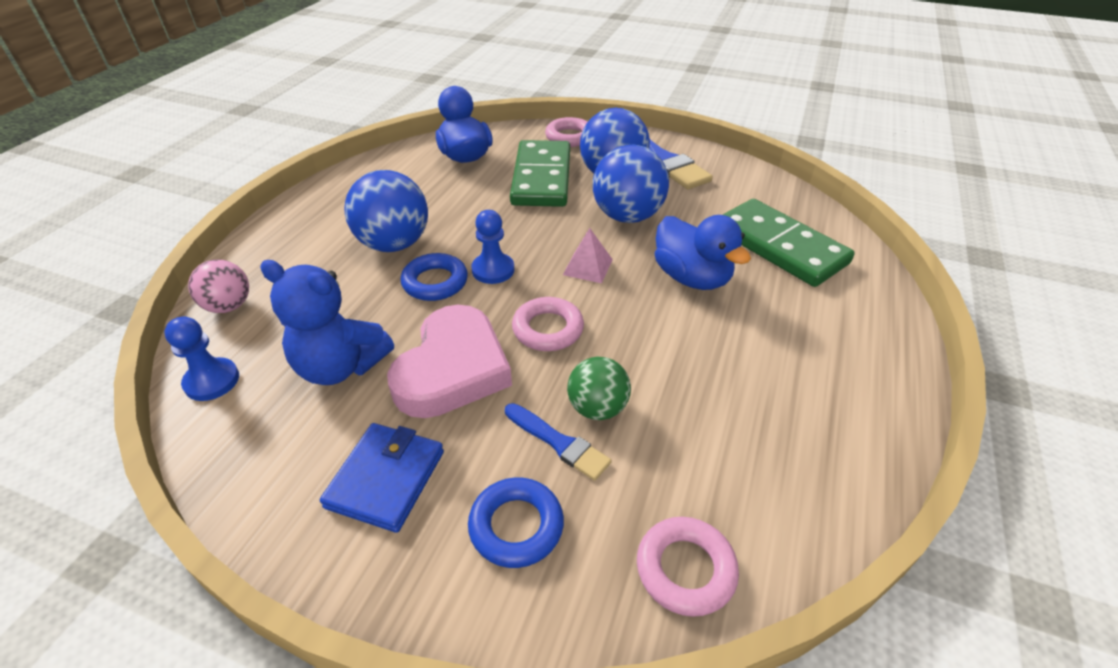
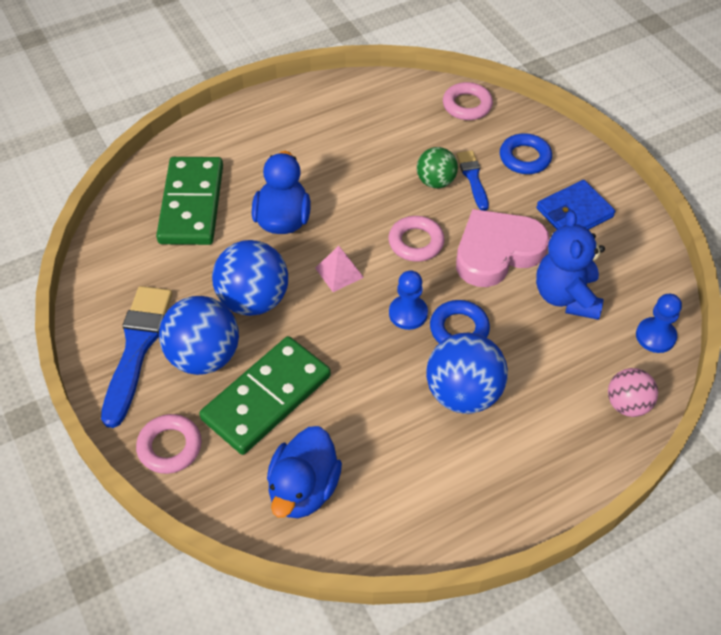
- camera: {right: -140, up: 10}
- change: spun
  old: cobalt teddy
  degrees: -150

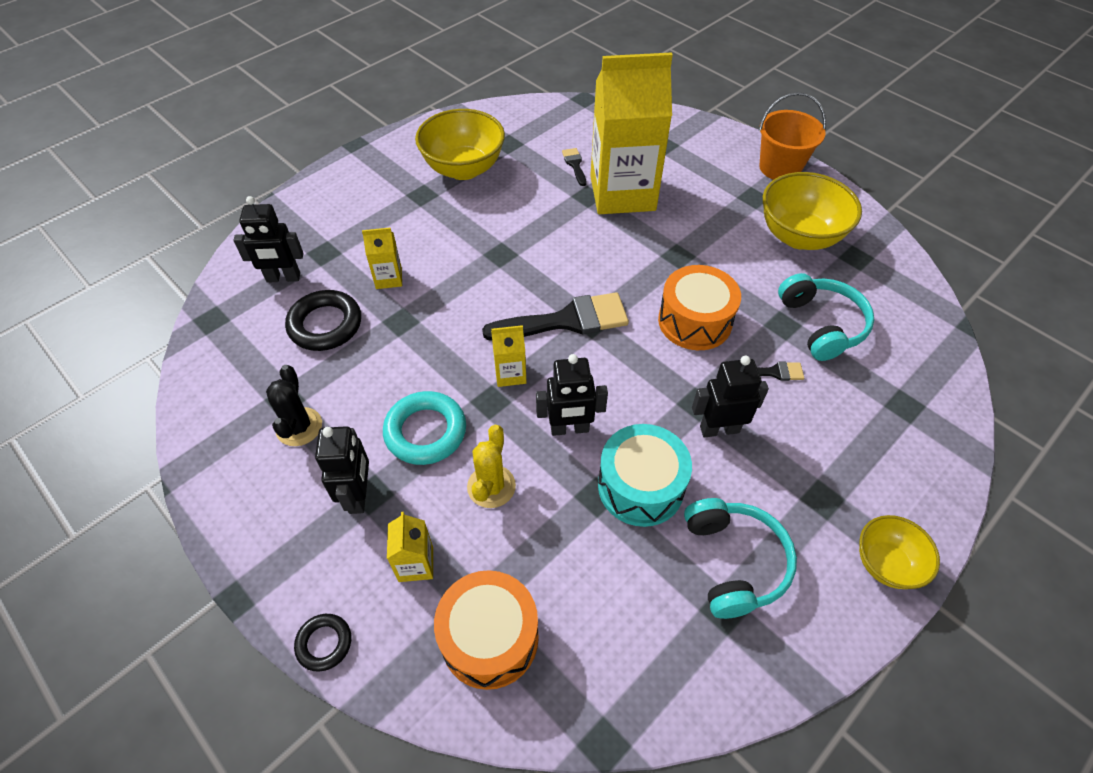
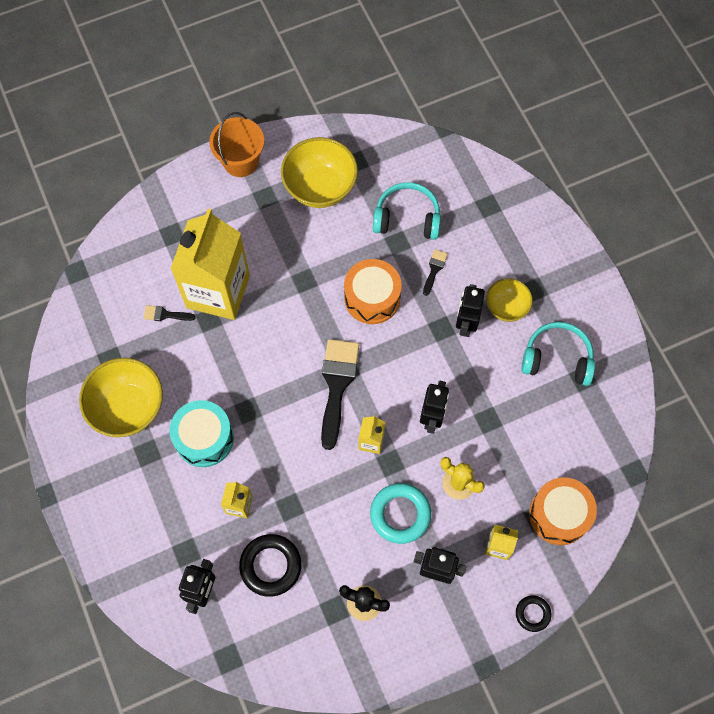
- camera: {right: -70, up: 15}
- change: relocated
  old: teal snare drum
- change: relocated
  old: yellow serving bowl (no. 3 from left)

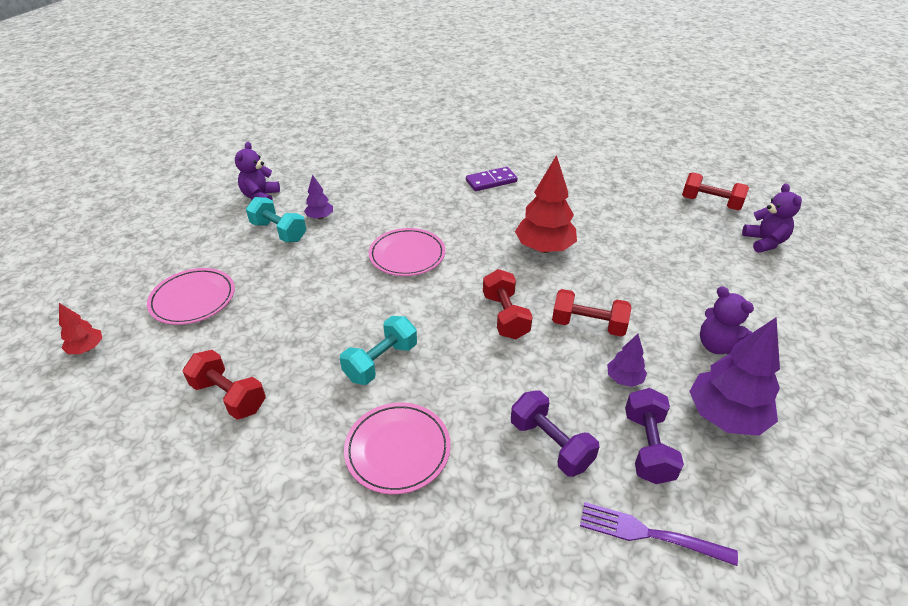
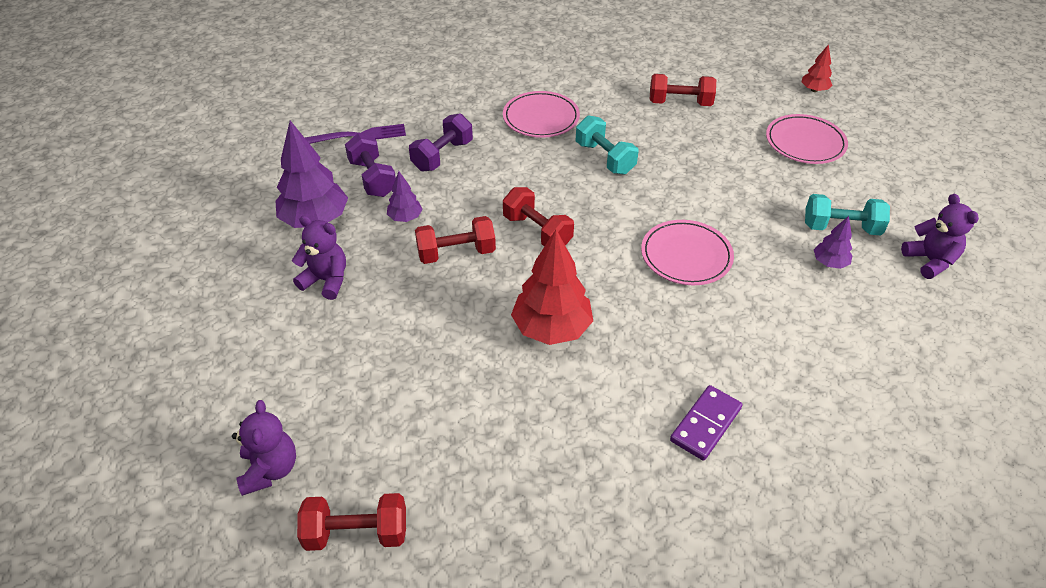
- camera: {right: 150, up: 5}
- change: spun
  old: royal purple teddy (no. 3 from left in the first image)
  degrees: -150
- change: spun
  old: teal dumbbell (no. 2 from left in the first image)
  degrees: -45
- change: spun
  old: royal purple dumbbell (no. 1 from left in the first image)
  degrees: -75

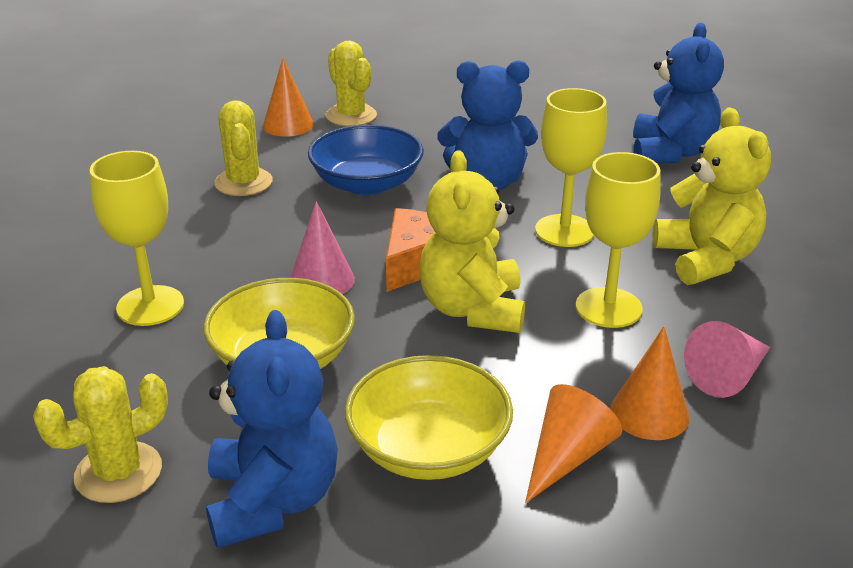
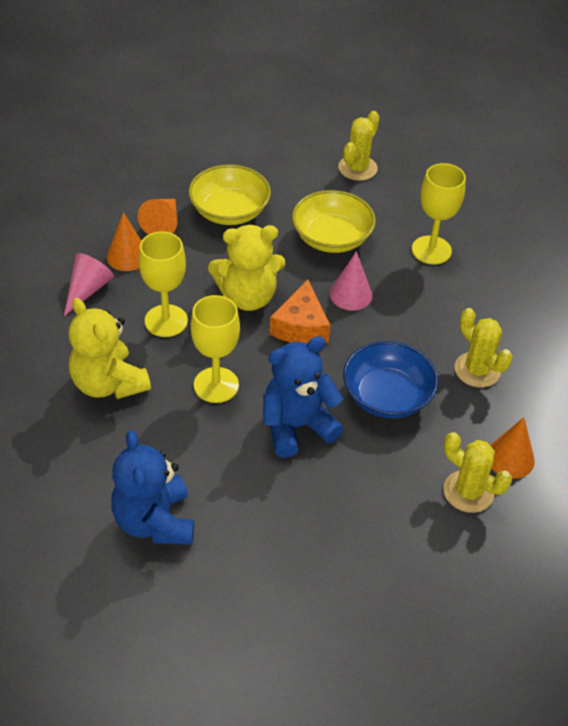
- camera: {right: 155, up: 15}
- change: spun
  old: yellow teddy (no. 1 from left in the first image)
  degrees: 105
- change: missing
  old: cobalt teddy (no. 1 from left)

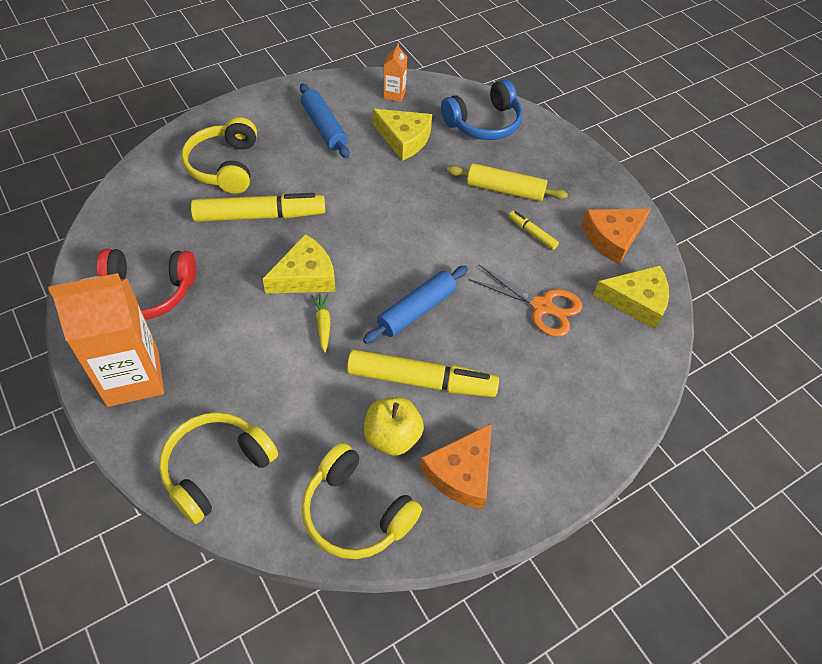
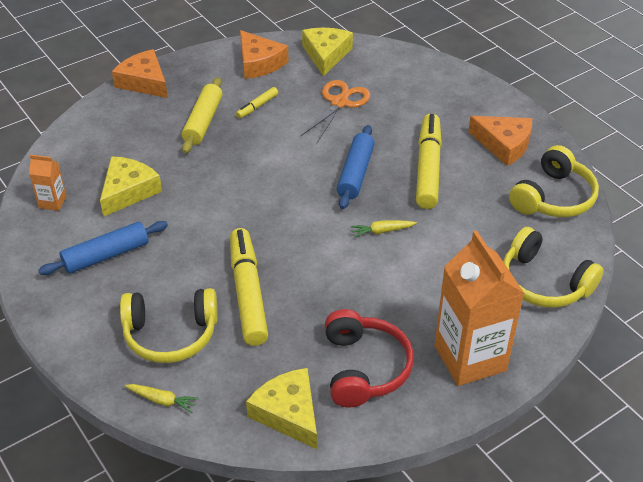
- camera: {right: -90, up: -10}
- change: missing
  old: cobalt headphones
- change: relocated
  old: yellow cheese wedge (no. 1 from left in the first image)
  new: yellow cheese wedge (no. 2 from left)
- change: spun
  old: cobalt pastry roller (no. 2 from left)
  degrees: 60
- change: missing
  old: yellow apple fruit
- change: appeared
  new: orange-coloured cheese wedge (no. 1 from left)
- change: appeared
  new: yellow root vegetable (no. 1 from left)

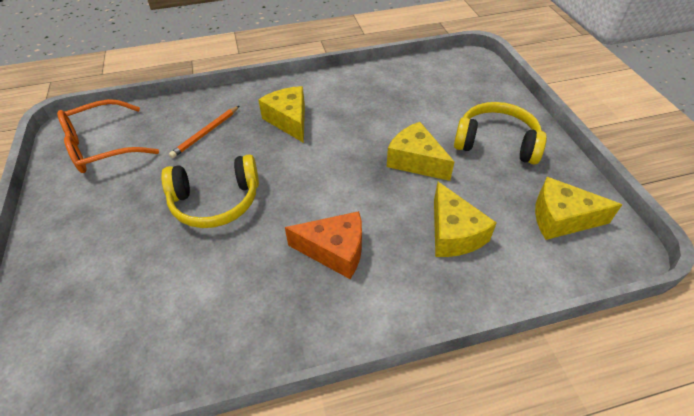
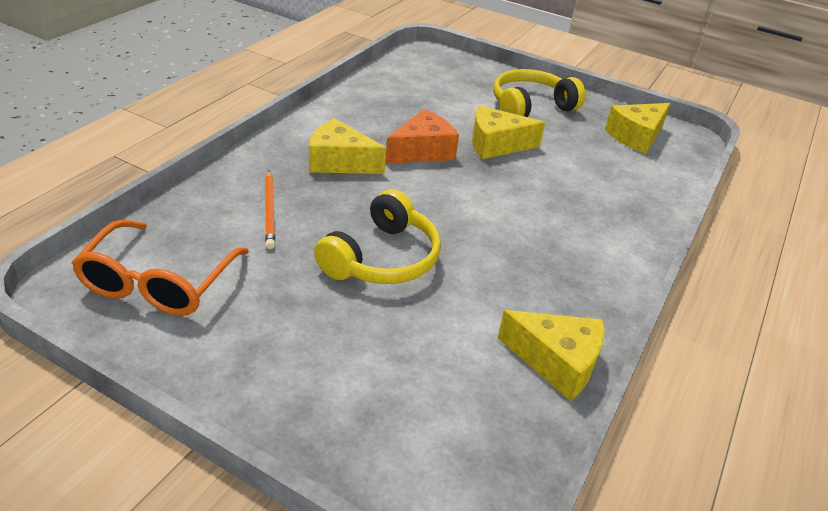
- camera: {right: -50, up: -10}
- change: relocated
  old: yellow cheese wedge (no. 3 from left)
- change: relocated
  old: orange-coloured cheese wedge

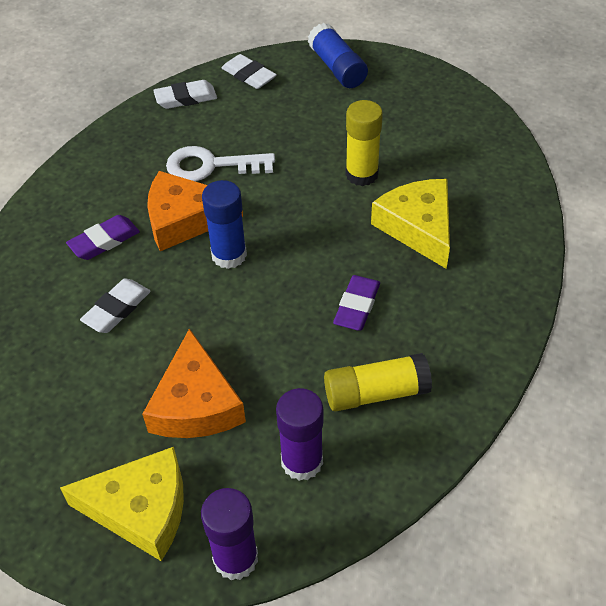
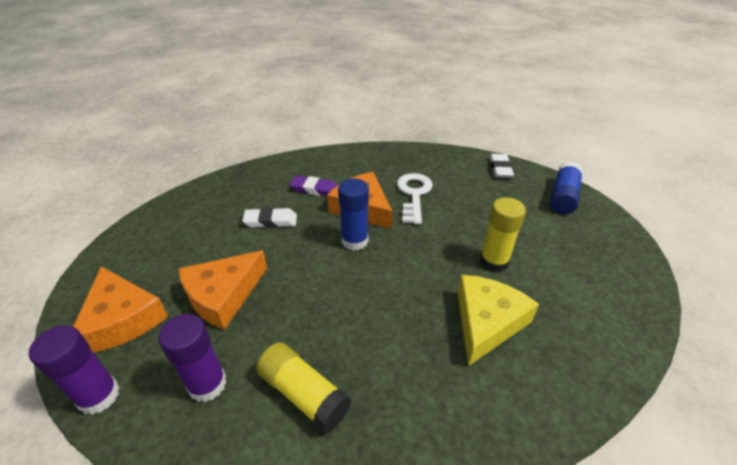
- camera: {right: 50, up: -10}
- change: missing
  old: pure white eraser (no. 2 from left)
- change: spun
  old: pure white key
  degrees: 45
- change: missing
  old: royal purple eraser (no. 2 from left)
- change: colour
  old: yellow cheese wedge (no. 1 from left)
  new: orange-coloured cheese wedge (no. 1 from left)

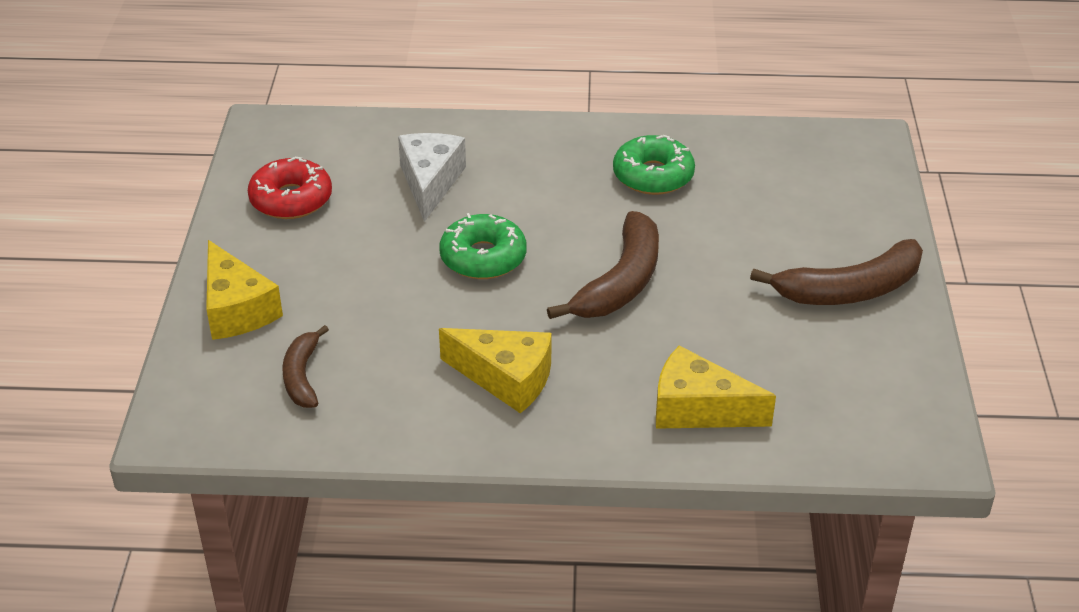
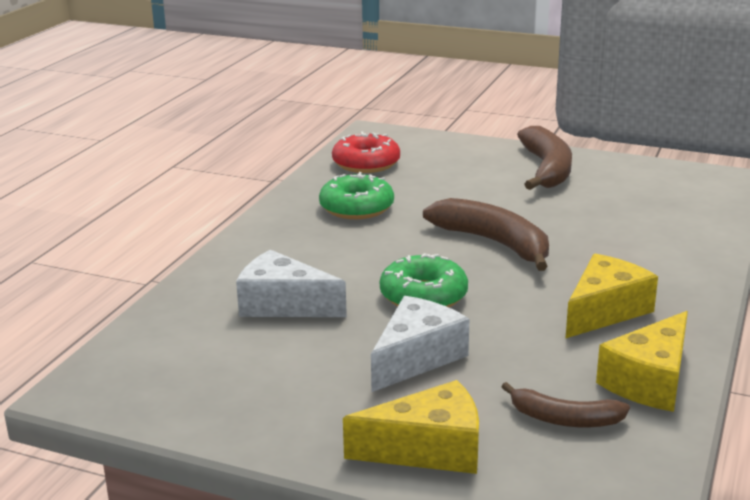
- camera: {right: -70, up: -15}
- change: relocated
  old: scarlet glazed donut
- change: relocated
  old: yellow cheese wedge (no. 3 from left)
- change: appeared
  new: pure white cheese wedge (no. 2 from left)

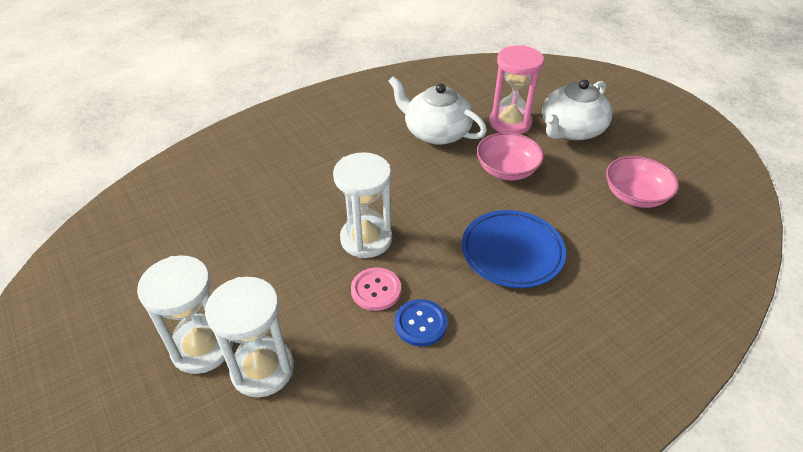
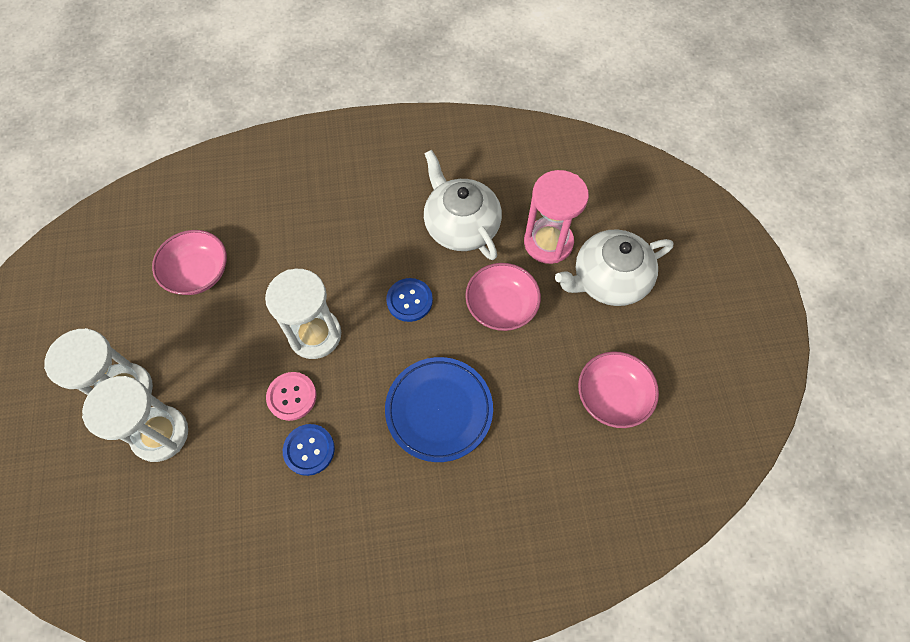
- camera: {right: 25, up: 20}
- change: appeared
  new: pink serving bowl (no. 1 from left)
- change: appeared
  new: cobalt sewing button (no. 2 from left)

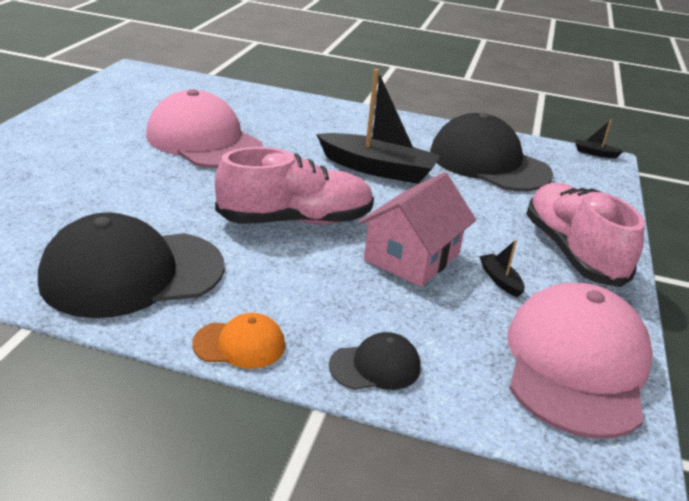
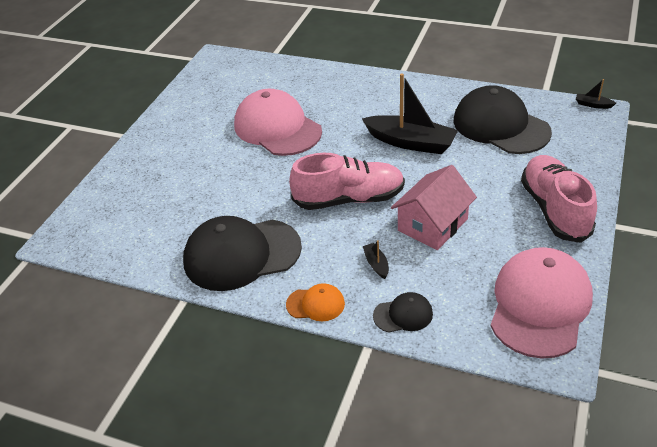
- camera: {right: 10, up: 10}
- change: relocated
  old: ebony boat (no. 2 from left in the first image)
  new: ebony boat (no. 1 from left)

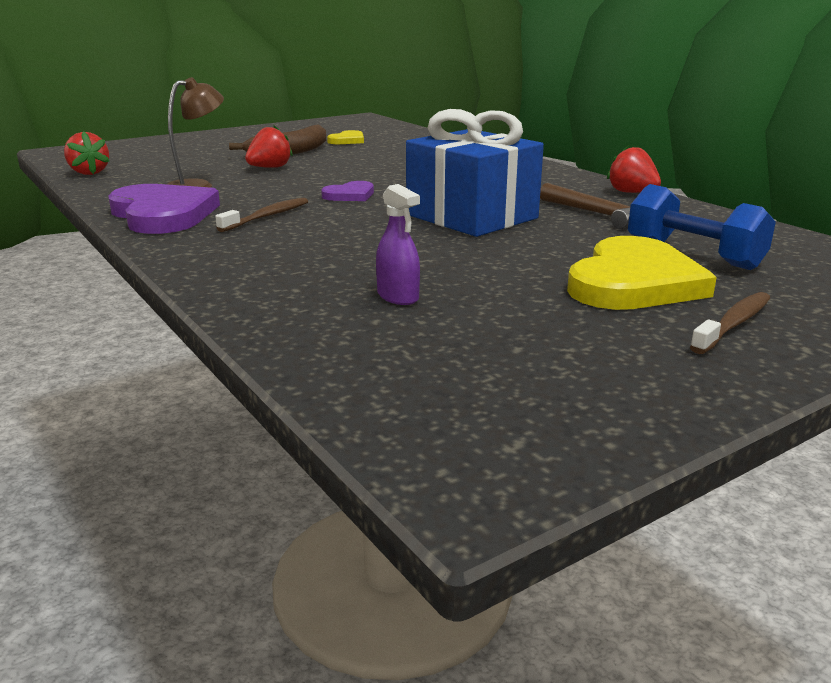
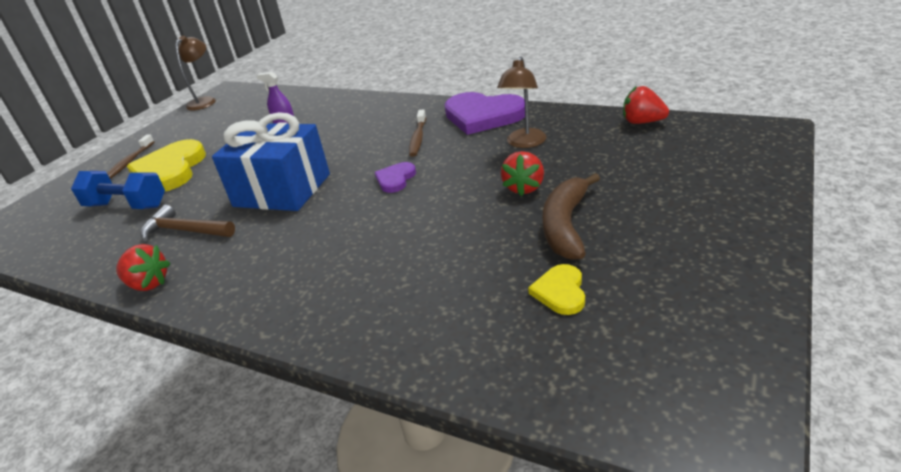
- camera: {right: 155, up: 10}
- change: appeared
  new: brown lamp (no. 1 from left)

